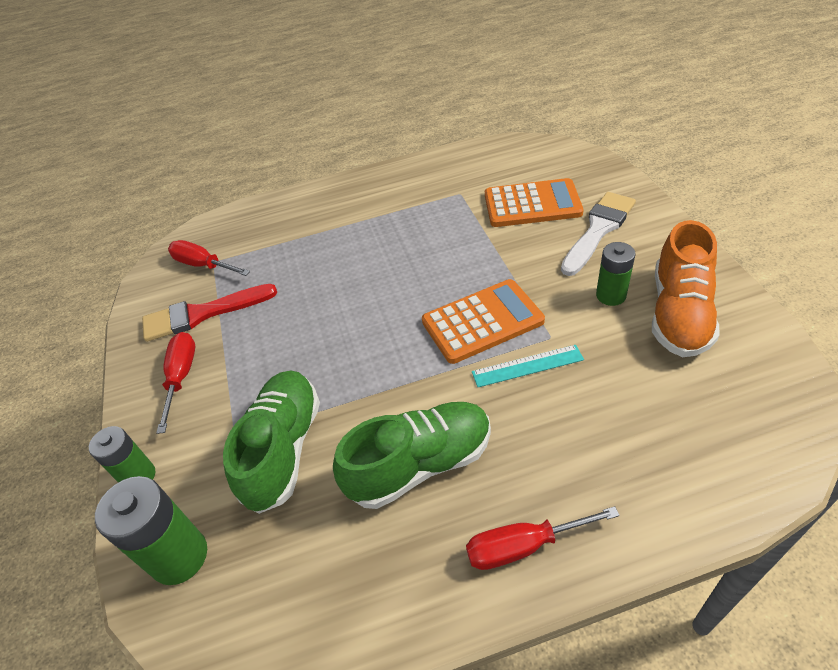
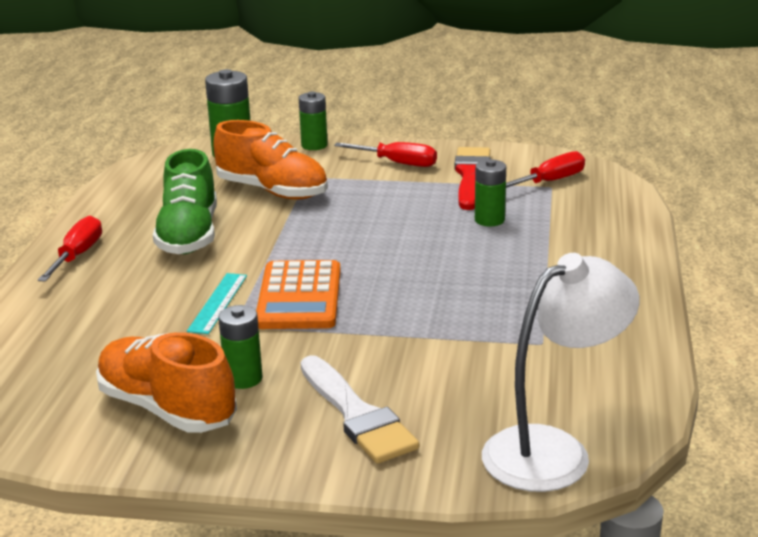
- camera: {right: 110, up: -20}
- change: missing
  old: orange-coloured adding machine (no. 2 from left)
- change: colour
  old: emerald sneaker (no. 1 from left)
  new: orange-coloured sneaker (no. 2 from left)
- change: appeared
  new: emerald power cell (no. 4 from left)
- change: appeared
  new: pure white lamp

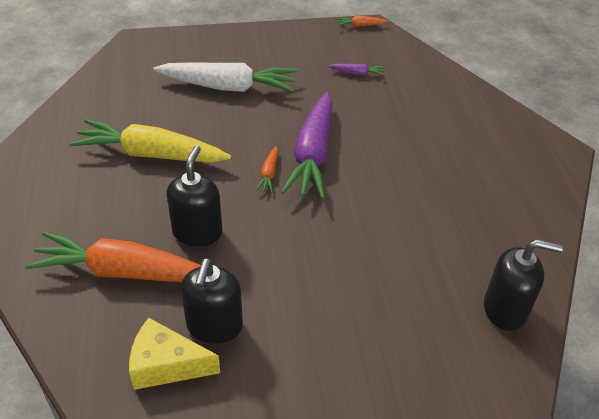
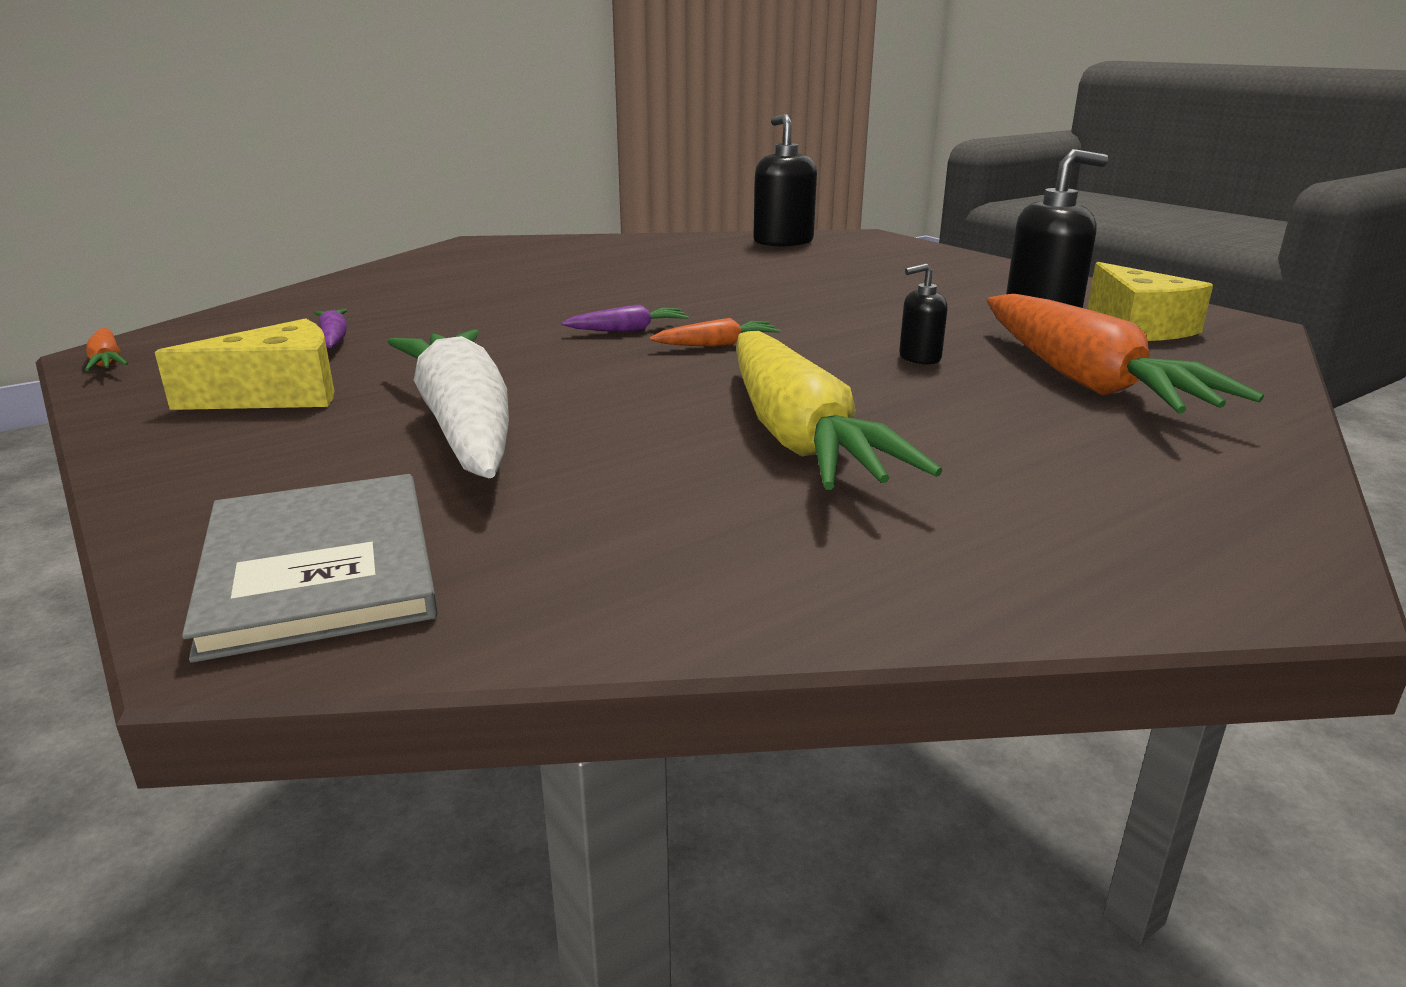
- camera: {right: -115, up: -20}
- change: size
  old: royal purple root vegetable (no. 1 from left in the first image)
  factor: 0.41
- change: size
  old: ebony pump bottle (no. 1 from left in the first image)
  factor: 0.52
- change: appeared
  new: yellow cheese wedge (no. 1 from left)
- change: appeared
  new: gray book

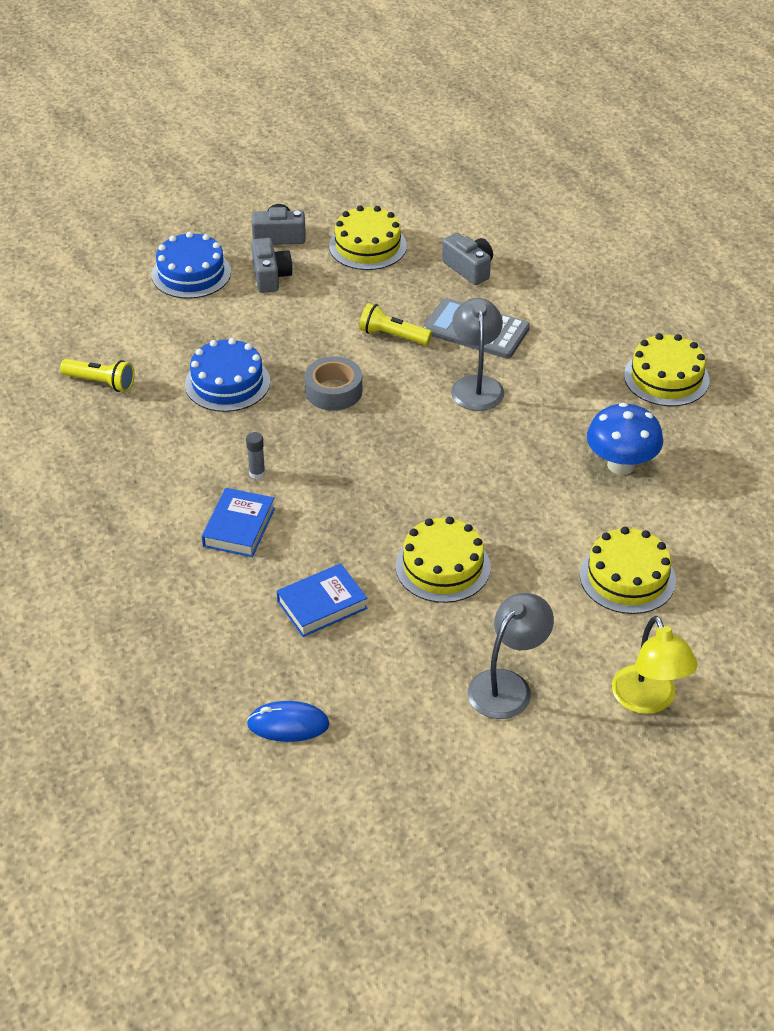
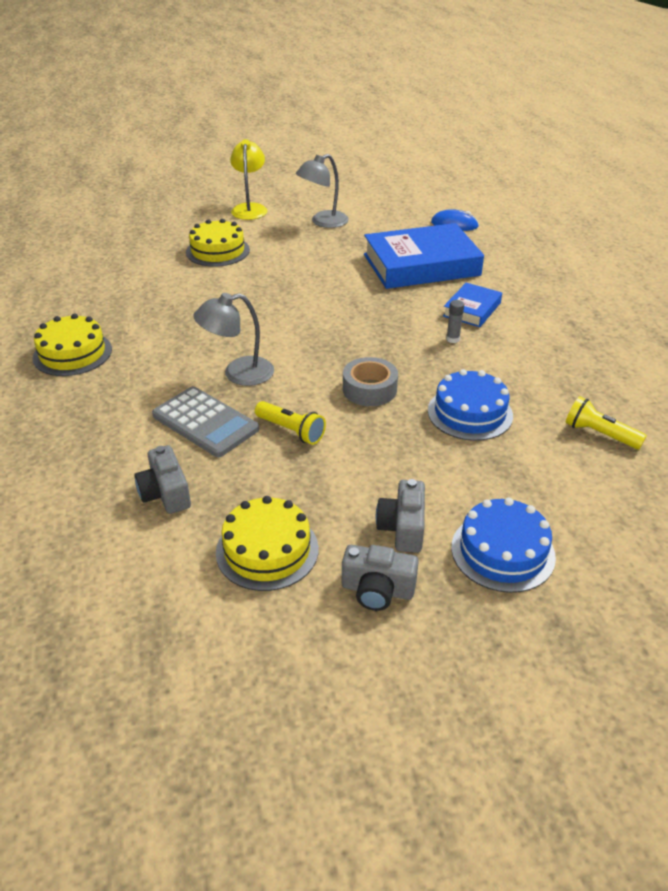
- camera: {right: -165, up: -5}
- change: spun
  old: gray lamp (no. 1 from left)
  degrees: 60
- change: missing
  old: cobalt toadstool
- change: missing
  old: yellow cake (no. 2 from left)
- change: size
  old: cobalt book (no. 2 from left in the first image)
  factor: 2.0

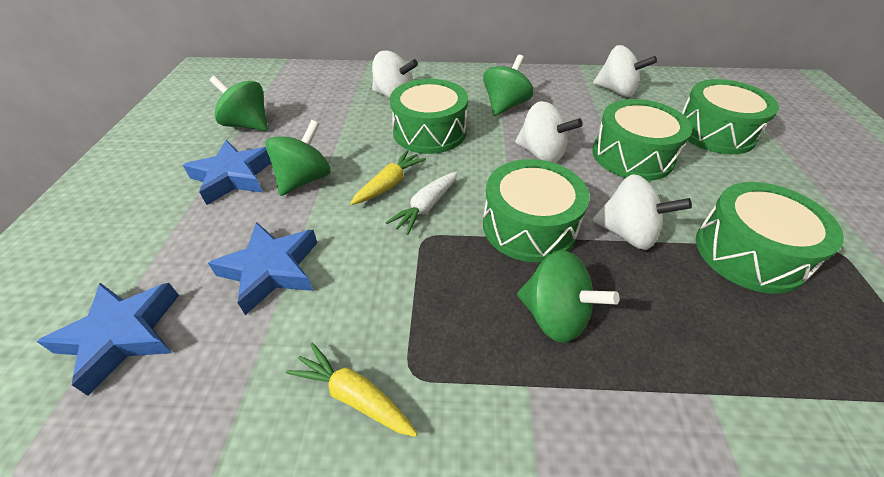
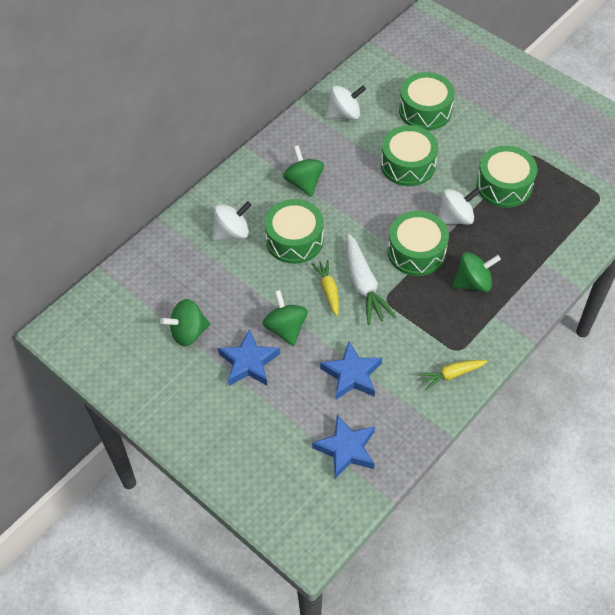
- camera: {right: -50, up: 10}
- change: missing
  old: pure white toy top (no. 2 from left)
- change: size
  old: pure white root vegetable
  factor: 1.63

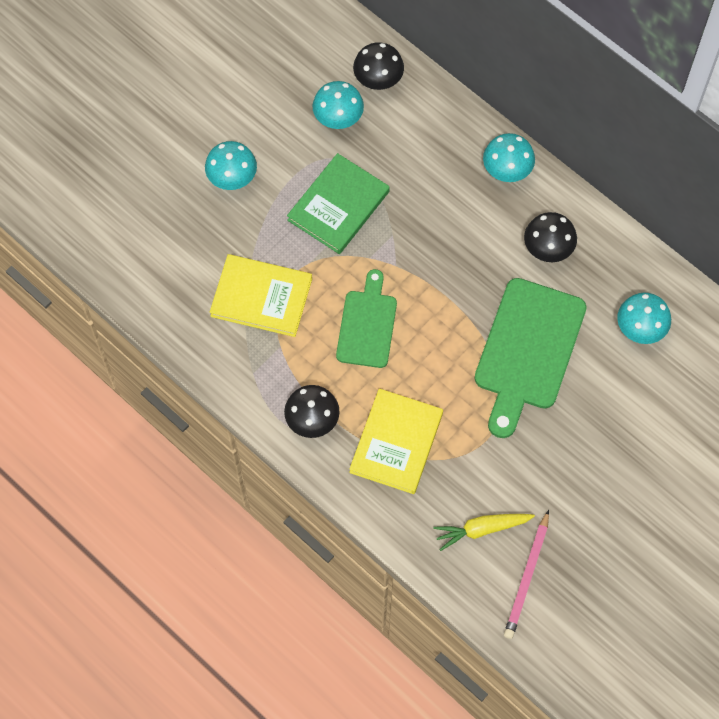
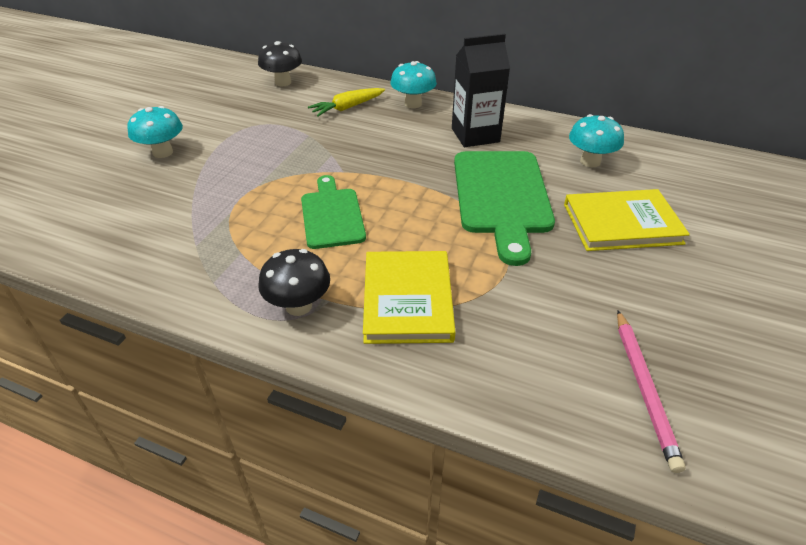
- camera: {right: -20, up: -25}
- change: missing
  old: teal toadstool (no. 2 from left)
- change: missing
  old: emerald book
- change: exchanged
  old: ebony toadstool (no. 3 from left)
  new: ebony milk carton
- change: relocated
  old: yellow book (no. 1 from left in the first image)
  new: yellow book (no. 2 from left)
- change: relocated
  old: yellow root vegetable

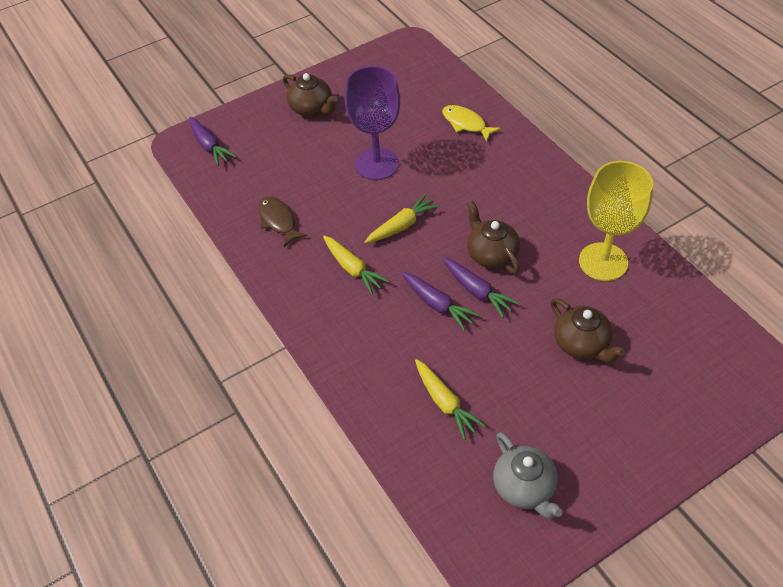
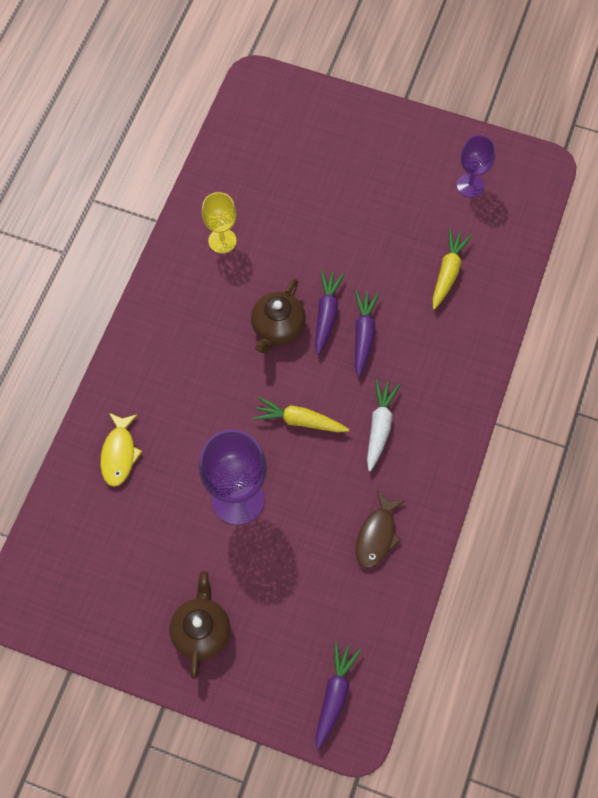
- camera: {right: -130, up: 15}
- change: size
  old: yellow chalice
  factor: 0.58
- change: colour
  old: yellow root vegetable (no. 1 from left)
  new: pure white root vegetable
- change: missing
  old: brown tea pot (no. 3 from left)
- change: exchanged
  old: gray tea pot
  new: royal purple chalice (no. 2 from left)

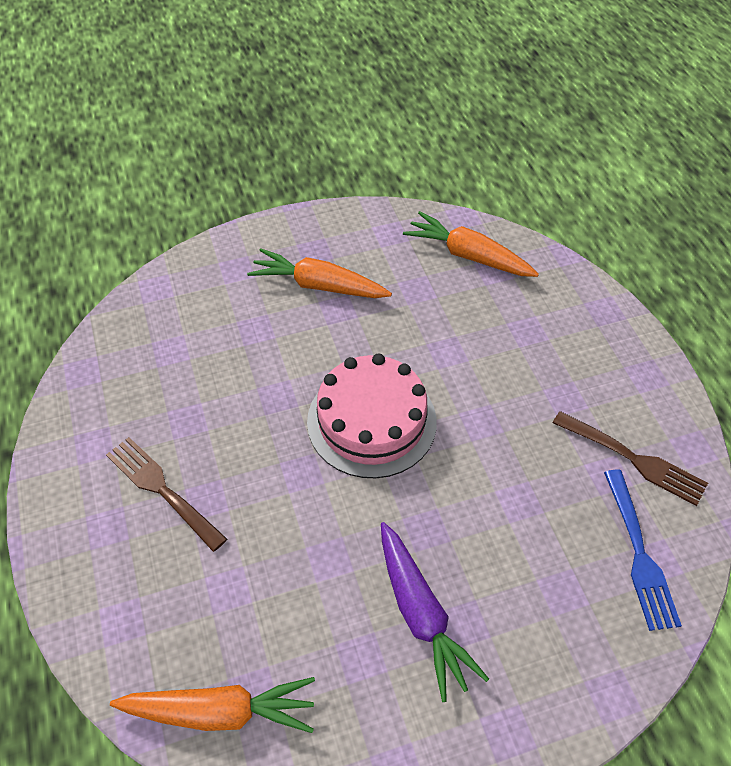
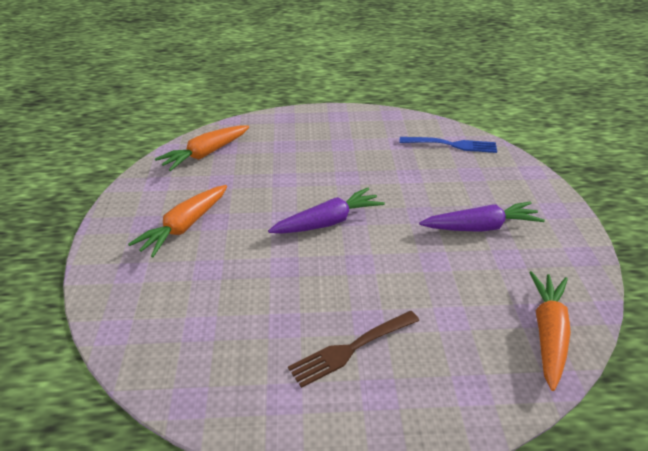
- camera: {right: -75, up: -15}
- change: exchanged
  old: pink cake
  new: royal purple root vegetable (no. 1 from left)
- change: missing
  old: brown dinner fork (no. 2 from left)

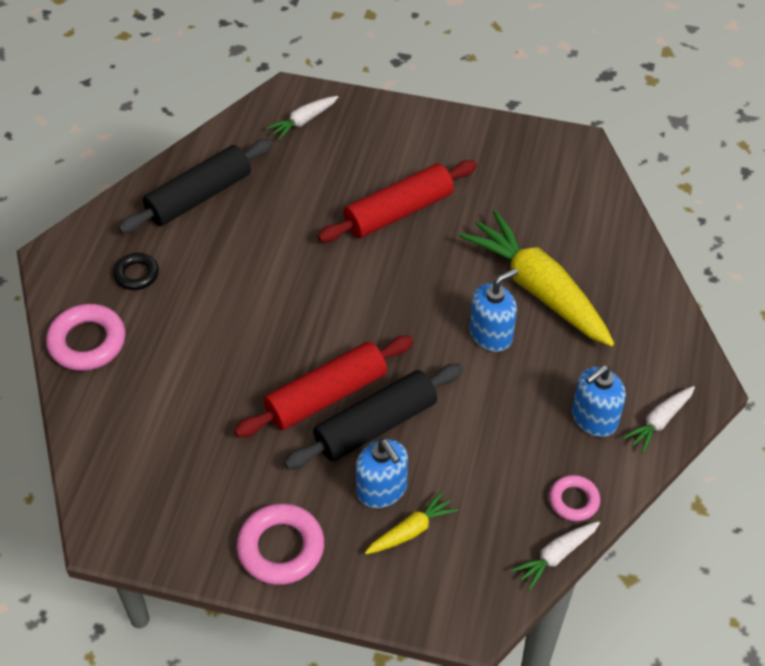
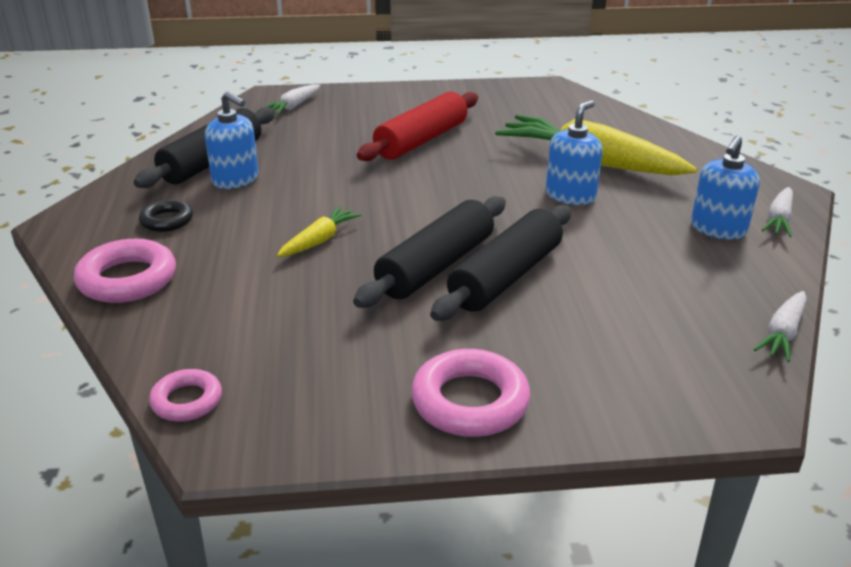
- camera: {right: -20, up: -20}
- change: colour
  old: scarlet pastry roller (no. 1 from left)
  new: ebony pastry roller (no. 2 from left)
- change: relocated
  old: cobalt pump bottle (no. 1 from left)
- change: relocated
  old: pink ring (no. 3 from left in the first image)
  new: pink ring (no. 2 from left)
- change: relocated
  old: yellow root vegetable (no. 1 from left)

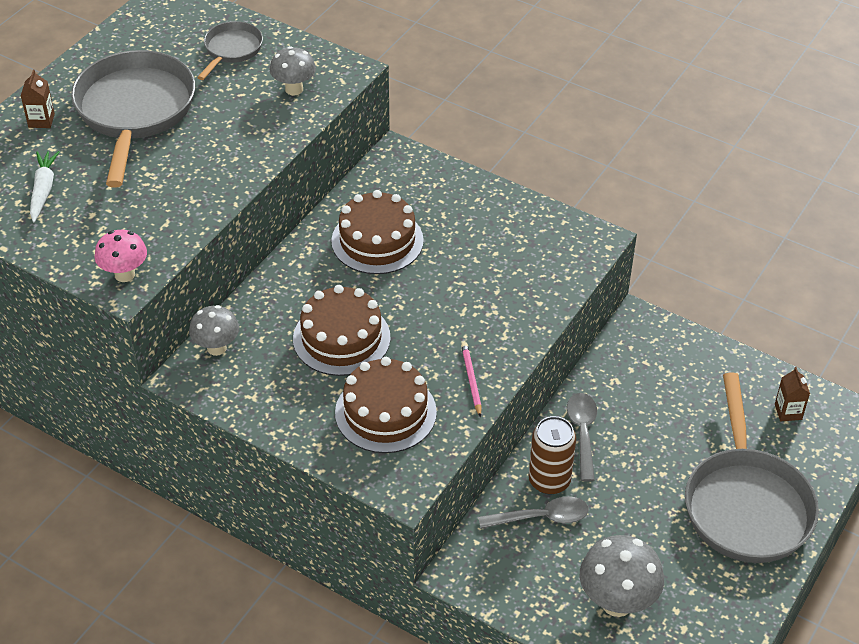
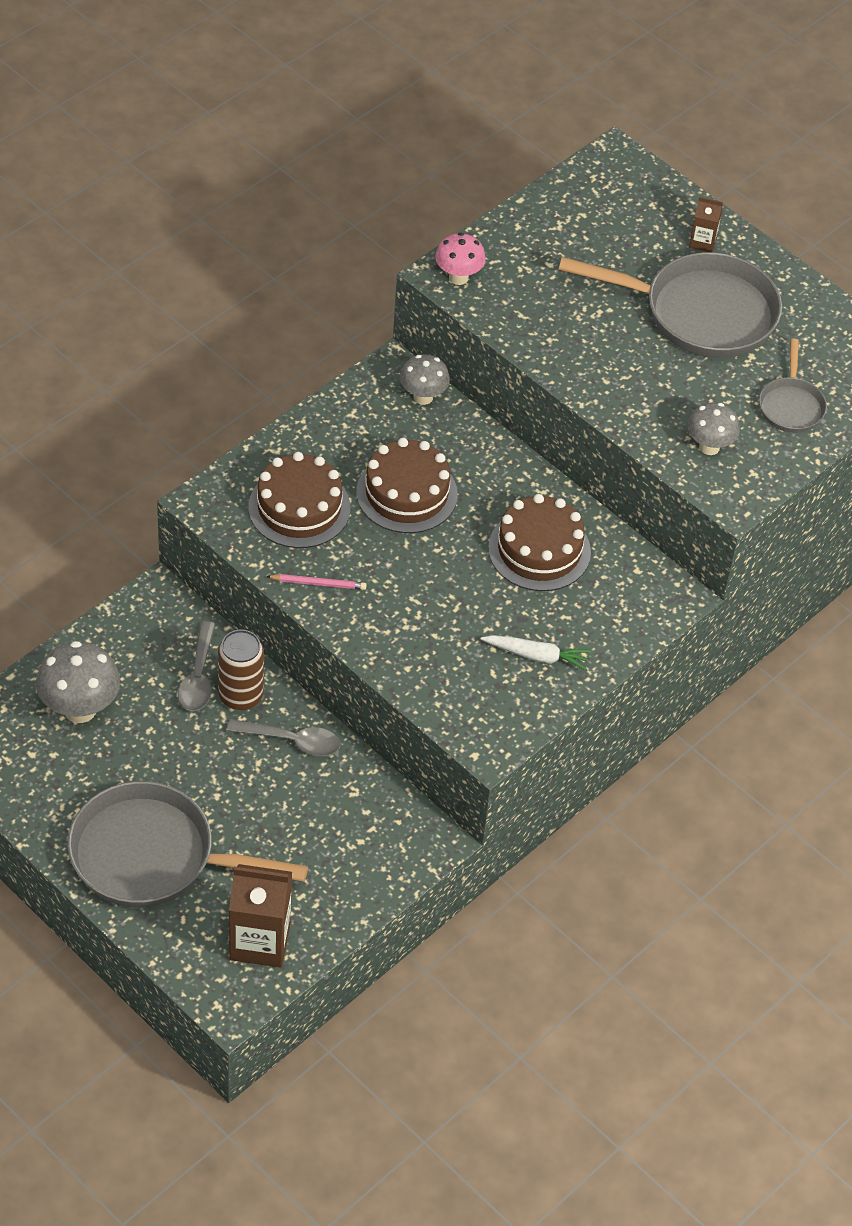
- camera: {right: 100, up: 5}
- change: spun
  old: gray pan (no. 2 from left in the first image)
  degrees: 60
- change: relocated
  old: pure white root vegetable
- change: size
  old: brown milk carton (no. 2 from left in the first image)
  factor: 2.01

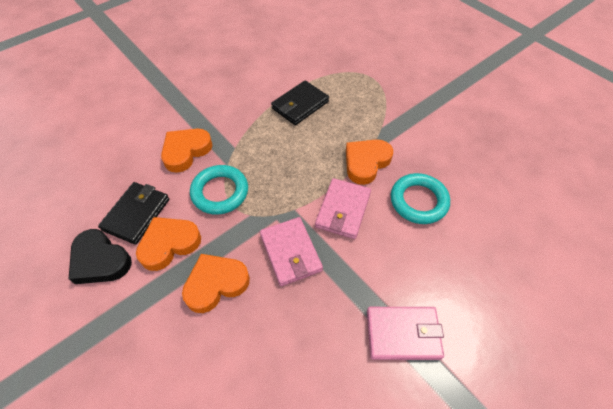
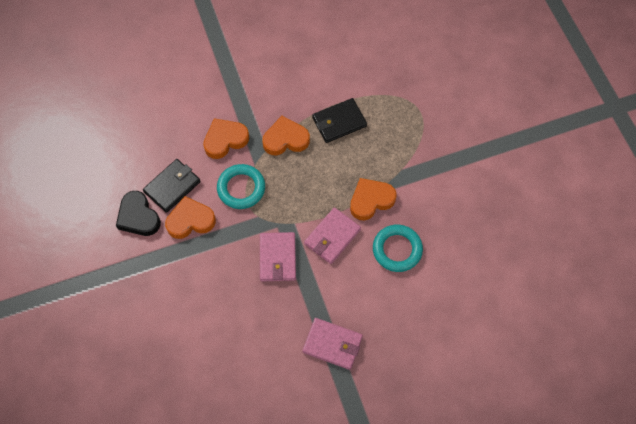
- camera: {right: 20, up: 10}
- change: relocated
  old: orange-coloured heart (no. 3 from left)

